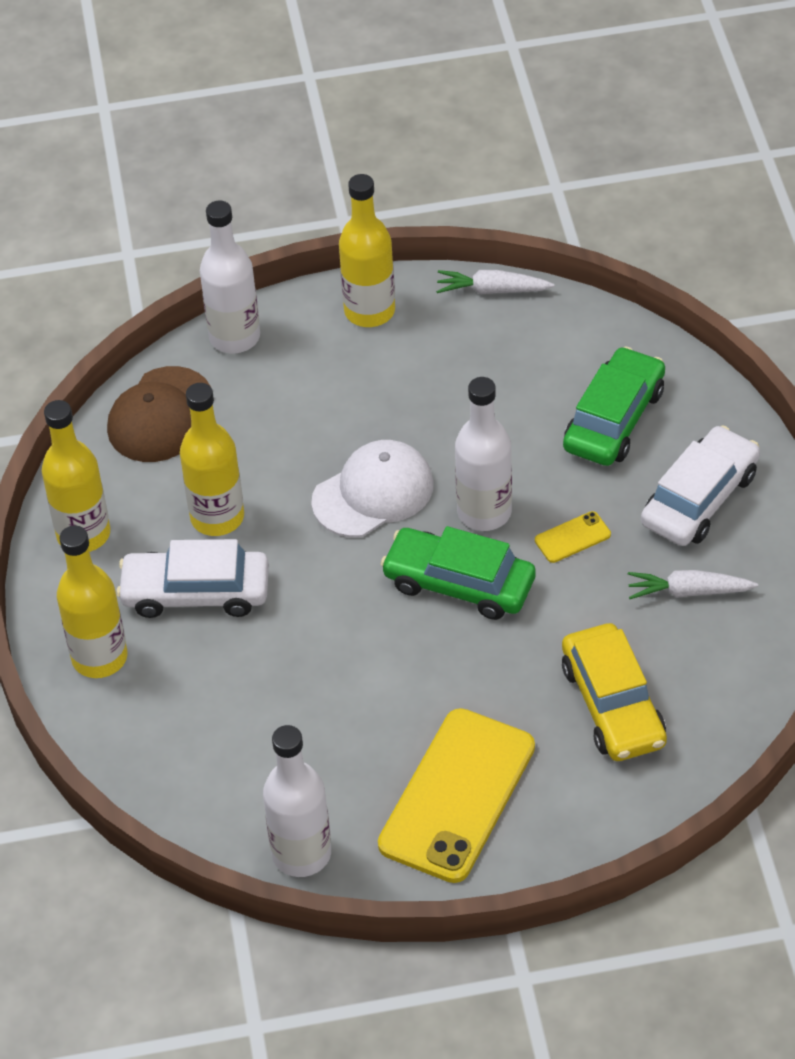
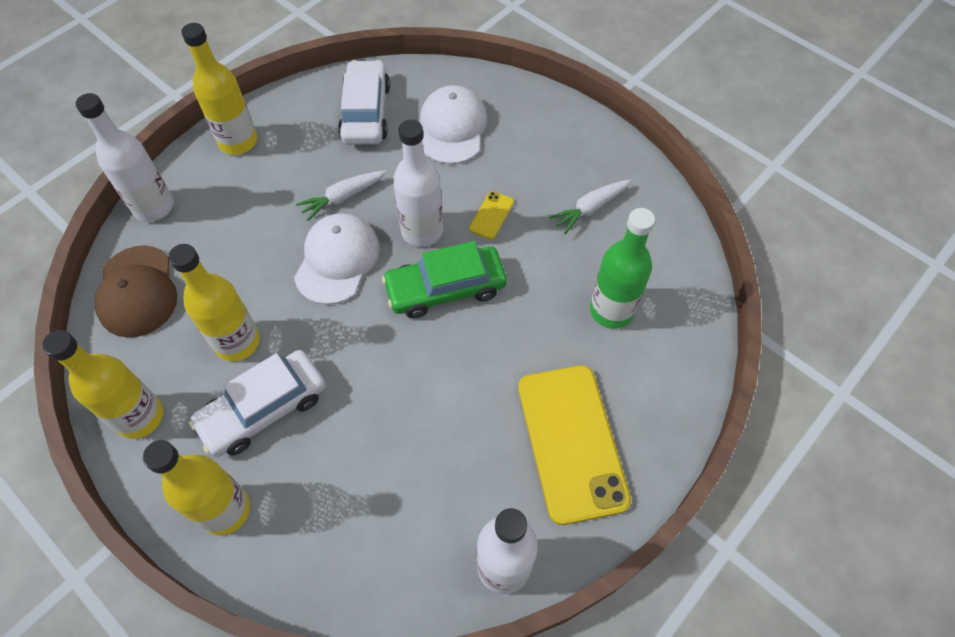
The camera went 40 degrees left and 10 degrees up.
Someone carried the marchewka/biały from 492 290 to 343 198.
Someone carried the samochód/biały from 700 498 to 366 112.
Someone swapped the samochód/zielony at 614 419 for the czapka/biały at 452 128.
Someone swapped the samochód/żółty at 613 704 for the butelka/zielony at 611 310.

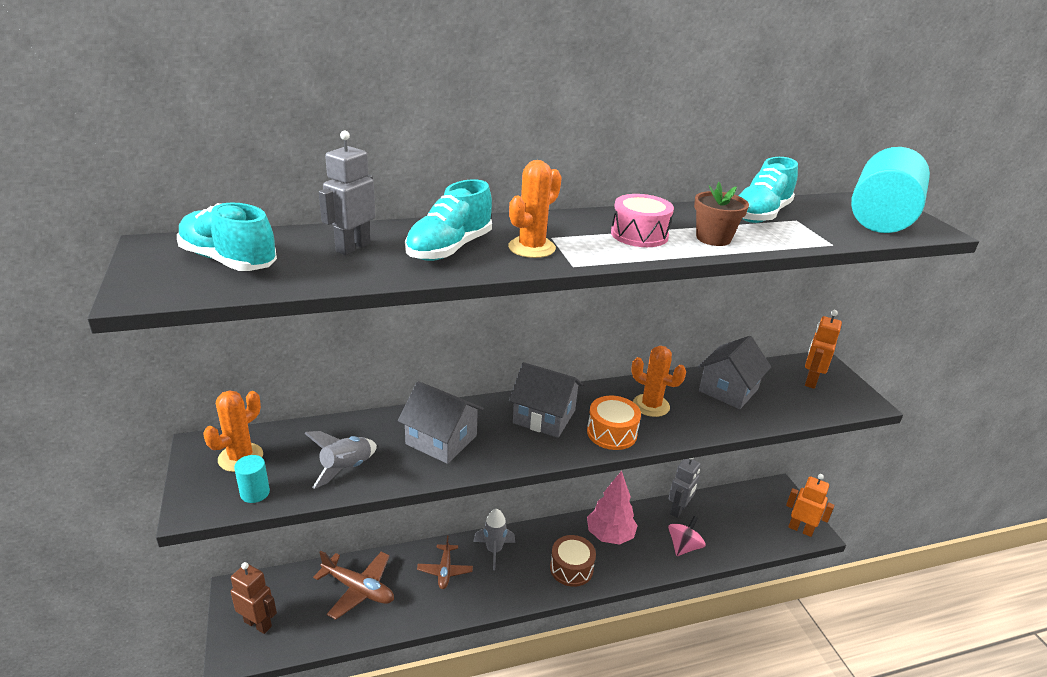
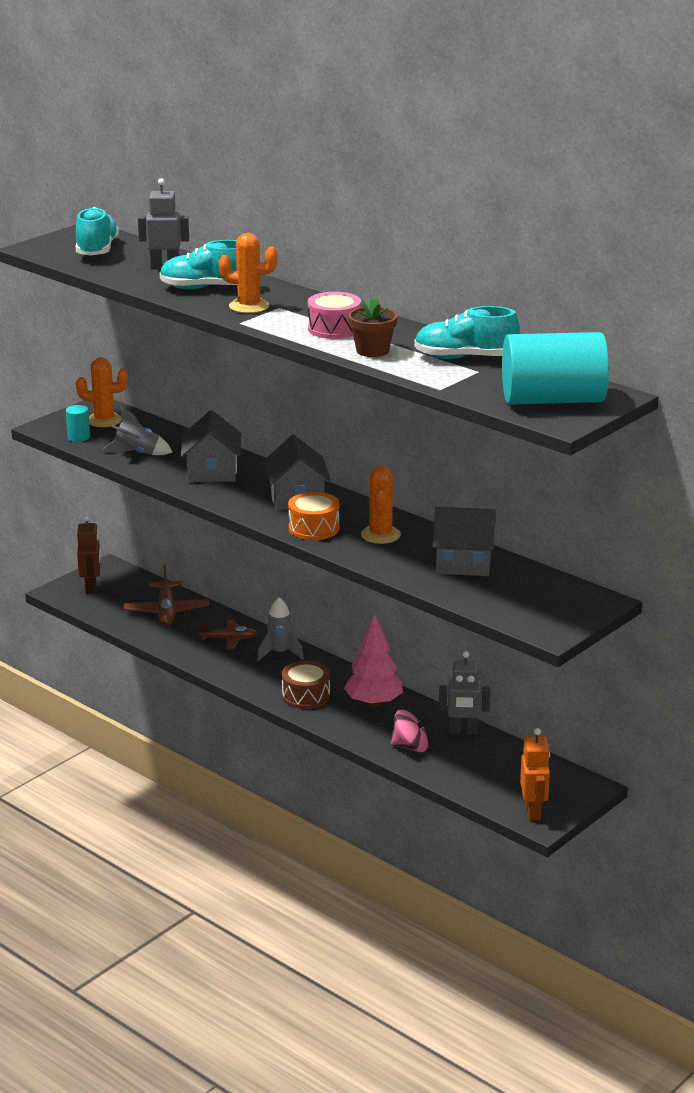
The camera went 60 degrees right and 5 degrees down.
Someone rotated the samolot/brązowy at 445 570 by 150 degrees counterclockwise.
Someone took away the robot/pomarańczowy at 810 381.

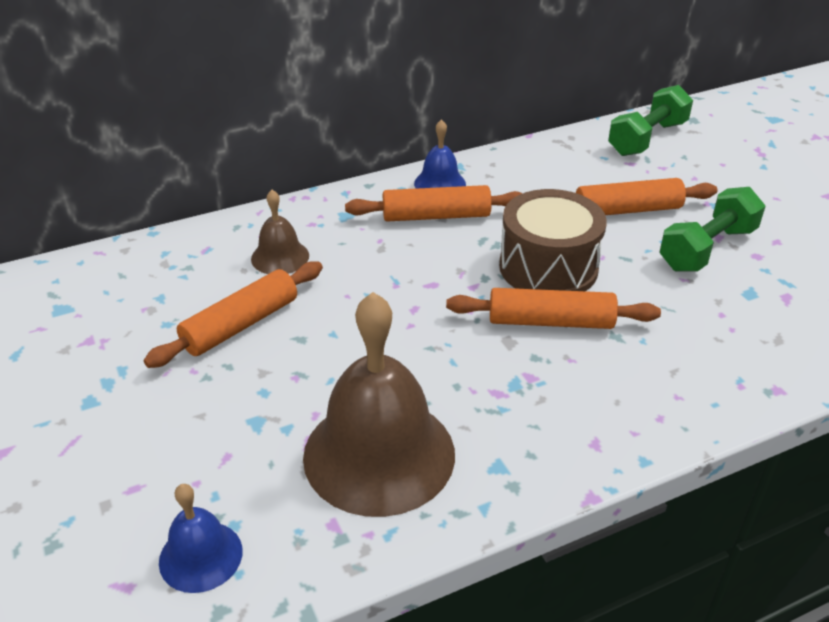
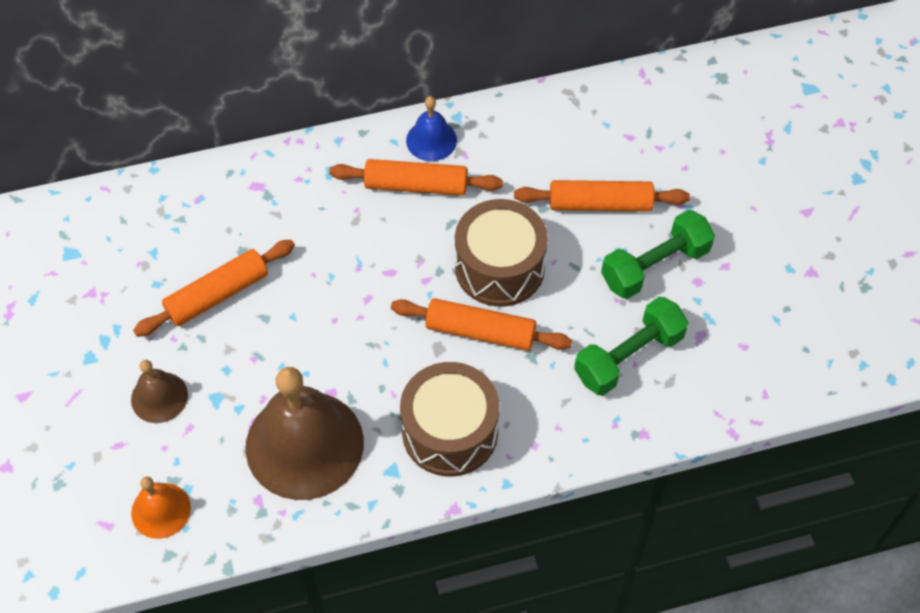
The camera went 10 degrees right and 20 degrees up.
Someone carried the dzwonek/brązowy from 280 257 to 159 397.
Someone repainted the dzwonek/niebieski at 200 556, which became the dzwonek/pomarańczowy at 161 510.
Someone put down the bęben/brązowy at 450 431.
Someone carried the hantel/zielony from 647 139 to 628 357.

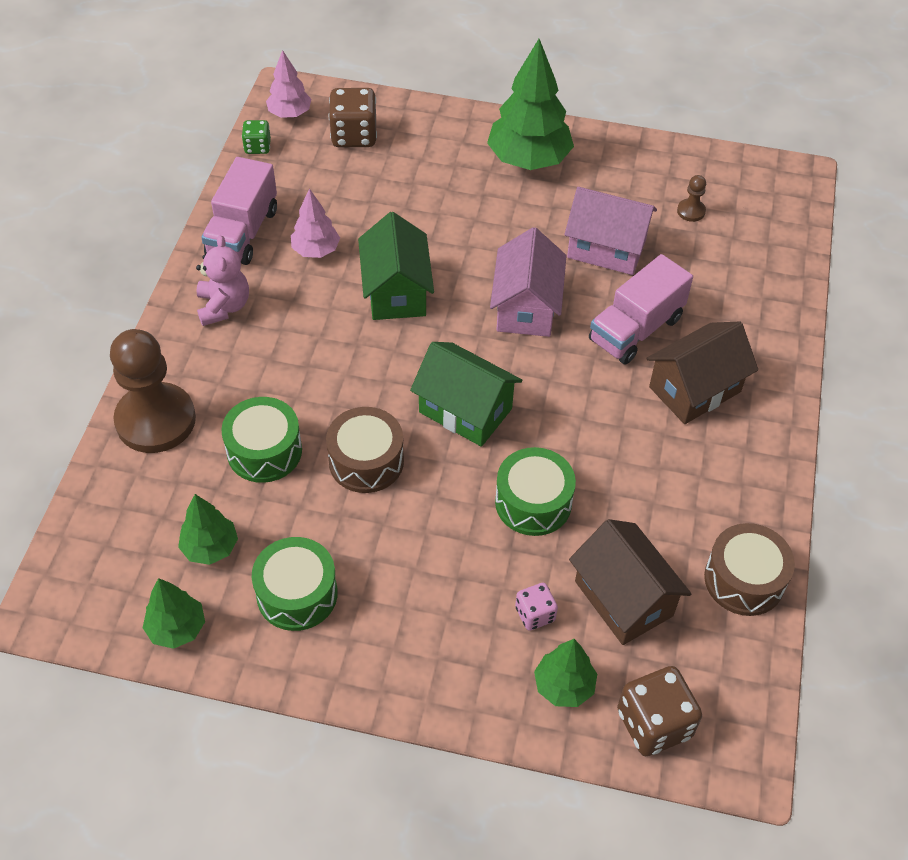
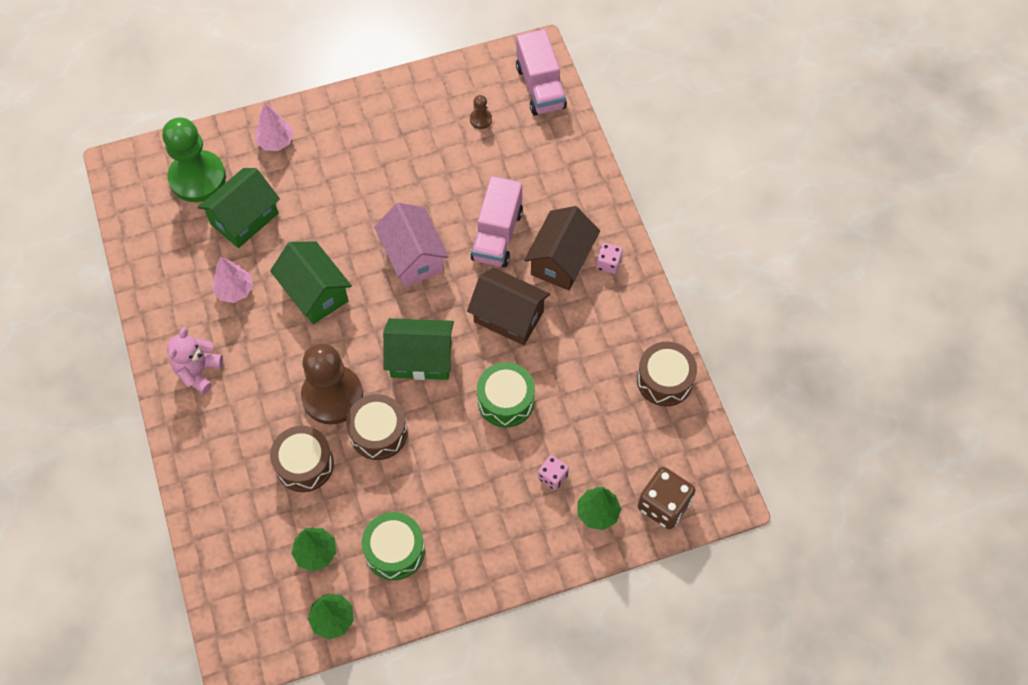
The camera went 30 degrees left and 10 degrees up.
Someone swapped the kostka do gry/brązowy at 354 135 for the pionek/zielony at 197 178.
Someone rotated the miś/różowy at 224 307 by 120 degrees counterclockwise.
Someone put down the domek/zielony at 244 219.
Someone carried the drzewko/różowy from 290 113 to 276 142.
Someone repainted the bęben/zielony at 264 451, which became the bęben/brązowy at 304 464.
Someone carried the pionek/brązowy from 156 420 to 332 396.
Someone carried the domek/brązowy from 623 598 to 508 316.
Someone carried the ciężarówka/różowy from 243 232 to 540 87.
Someone put down the kostka do gry/różowy at 608 264.
Someone took away the kostka do gry/zielony at 257 147.
Someone took away the drzewko/zielony at 528 160.
Someone took away the domek/różowy at 606 249.

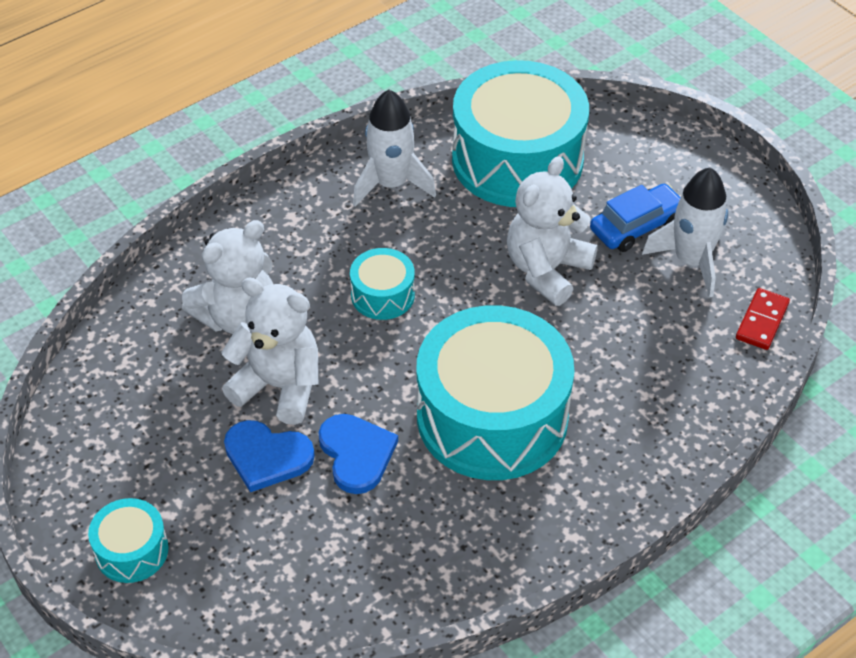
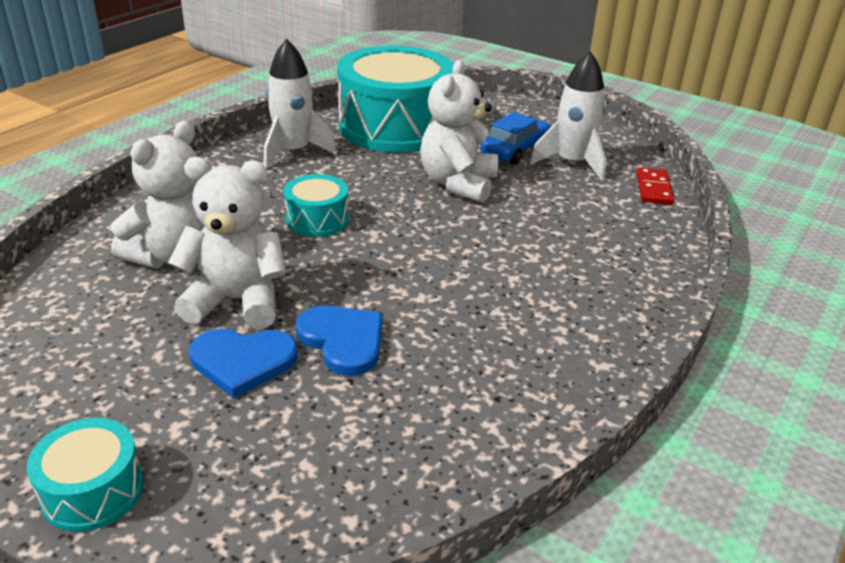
The camera went 20 degrees left and 15 degrees down.
Someone took away the bęben/turkusowy at 492 417.

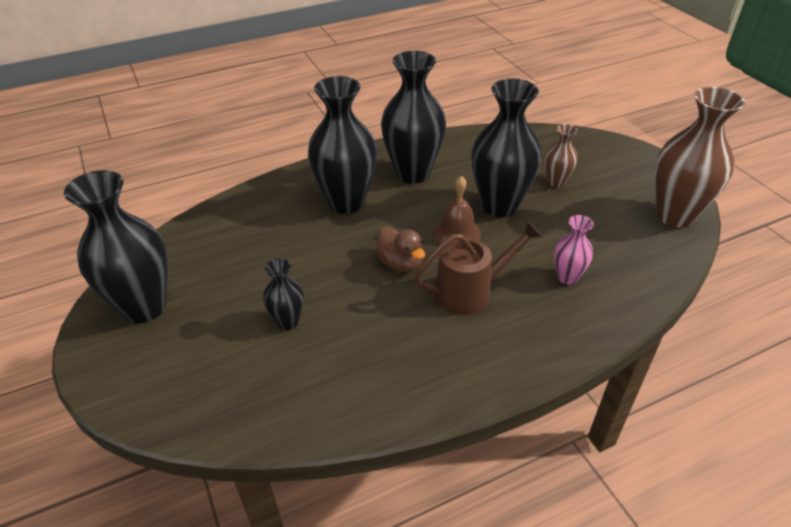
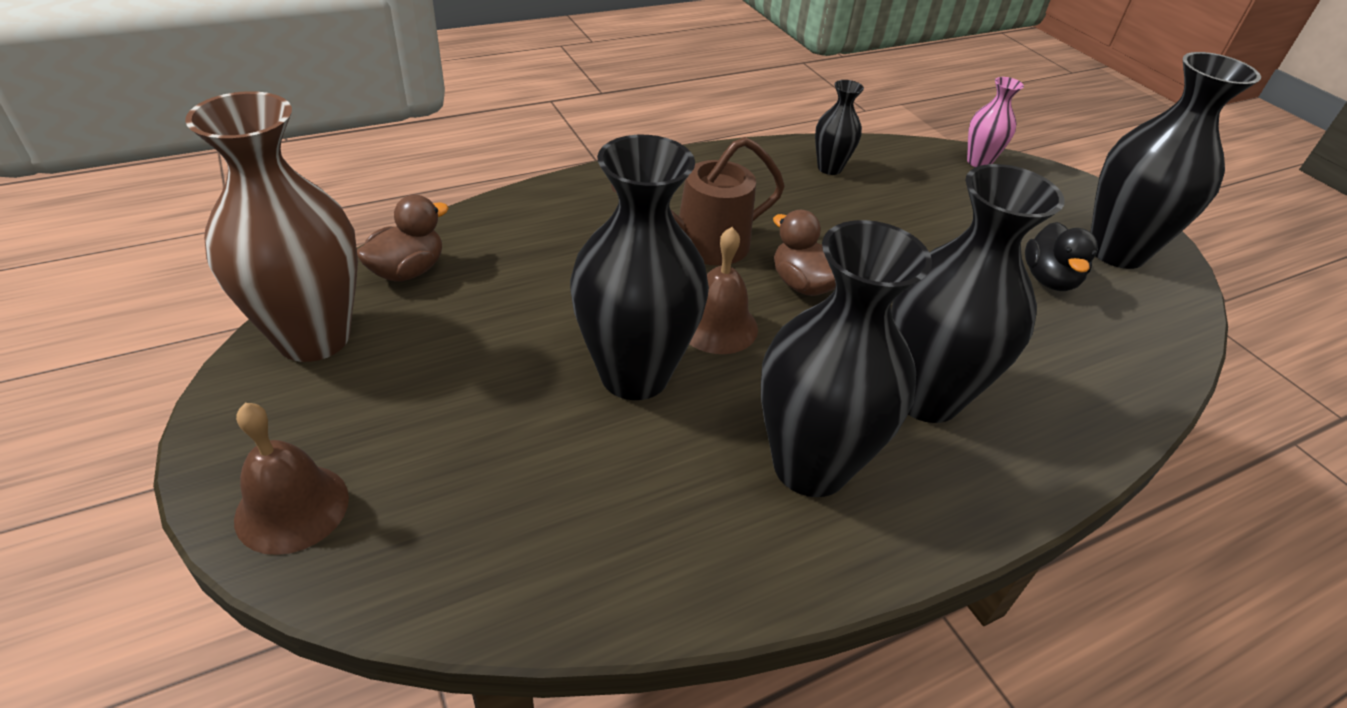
The camera went 175 degrees right and 0 degrees up.
Someone put down the dzwonek/brązowy at 292 508.
Someone put down the kaczka/brązowy at 407 271.
Someone carried the wazon/czarny from 288 321 to 829 168.
Someone carried the wazon/różowy from 567 277 to 978 162.
Someone put down the kaczka/czarny at 1049 279.
Someone took away the wazon/brązowy at 556 182.

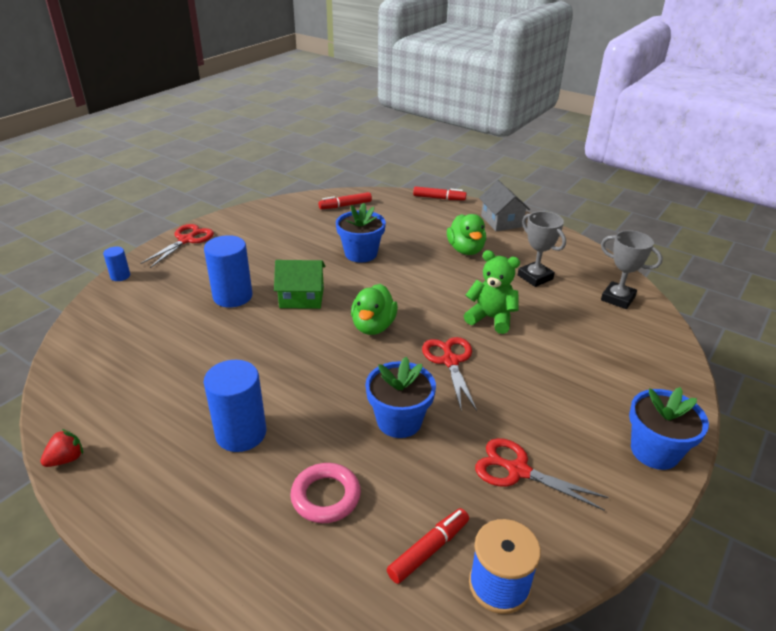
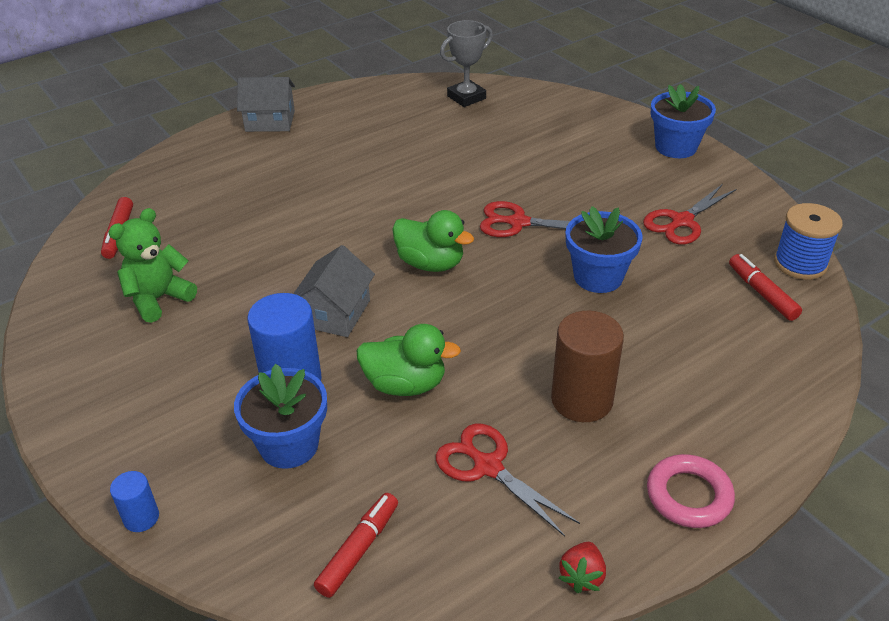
The camera went 70 degrees left and 5 degrees up.
Someone carried the miś/zielony from 491 318 to 158 299.
Someone carried the doniczka/niebieski from 361 253 to 289 445.
Someone repainted the domek/zielony at 301 297, which became the domek/szary at 335 313.
Someone carried the flamaster/czerwony from 439 198 to 359 550.
Someone carried the kaczka/zielony from 465 250 to 405 384.
Someone carried the nożyczki/czerwony from 186 240 to 488 467.
Someone repainted the walec/niebieski at 241 433, which became the walec/brązowy at 582 400.
Someone rotated the truskawka/czerwony at 66 459 by 135 degrees counterclockwise.
Someone carried the pierścień/różowy from 326 496 to 688 495.
Someone took away the puchar/szary at 535 277.

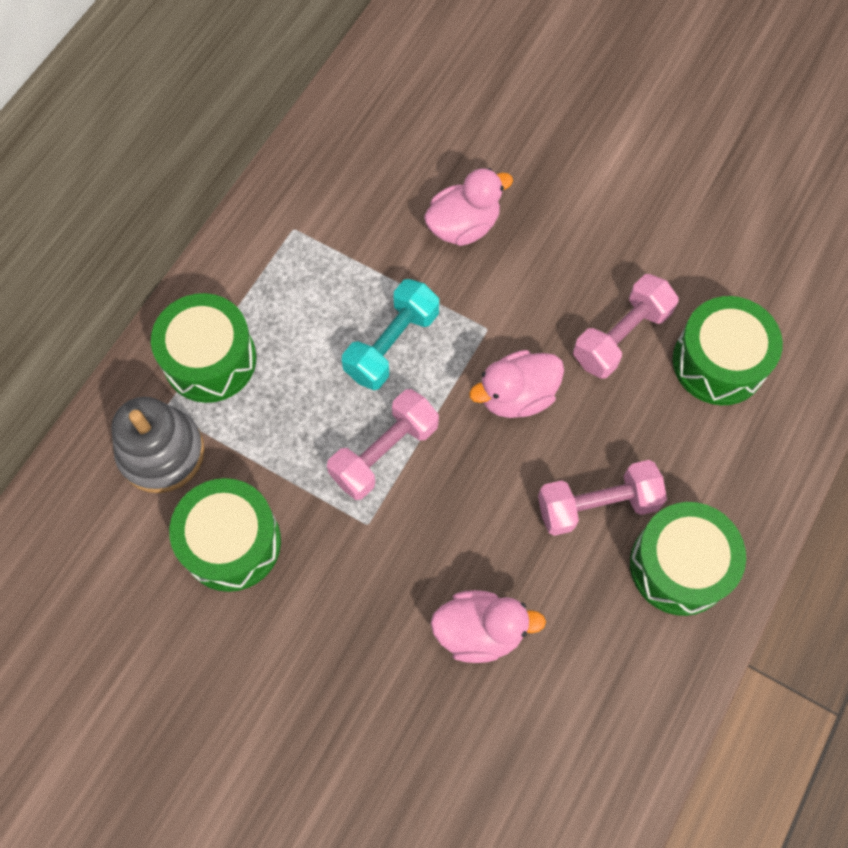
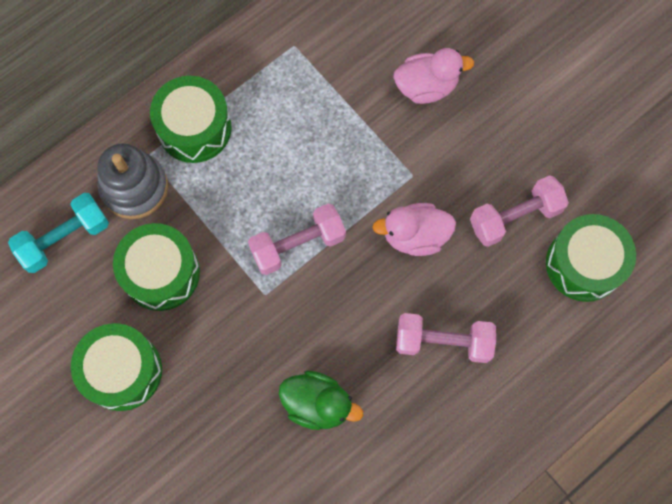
The camera went 20 degrees right and 5 degrees up.
Someone carried the hantel/turkusowy from 392 344 to 65 238.
Someone carried the bęben/zielony from 679 566 to 122 371.
Someone repainted the kaczka/różowy at 480 631, which became the kaczka/zielony at 317 404.

